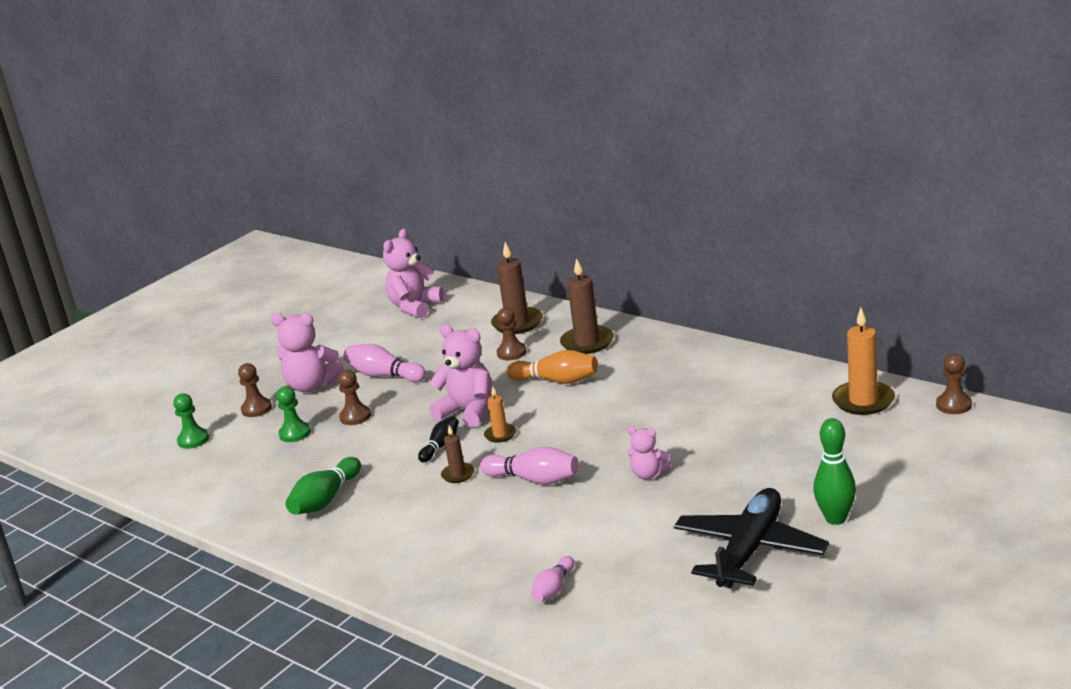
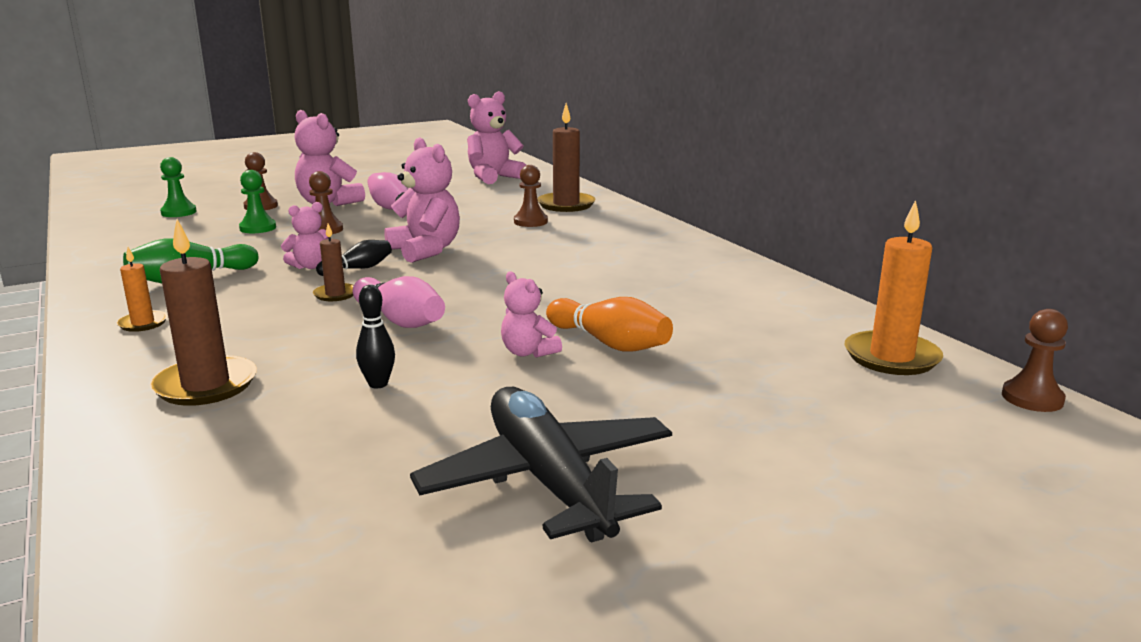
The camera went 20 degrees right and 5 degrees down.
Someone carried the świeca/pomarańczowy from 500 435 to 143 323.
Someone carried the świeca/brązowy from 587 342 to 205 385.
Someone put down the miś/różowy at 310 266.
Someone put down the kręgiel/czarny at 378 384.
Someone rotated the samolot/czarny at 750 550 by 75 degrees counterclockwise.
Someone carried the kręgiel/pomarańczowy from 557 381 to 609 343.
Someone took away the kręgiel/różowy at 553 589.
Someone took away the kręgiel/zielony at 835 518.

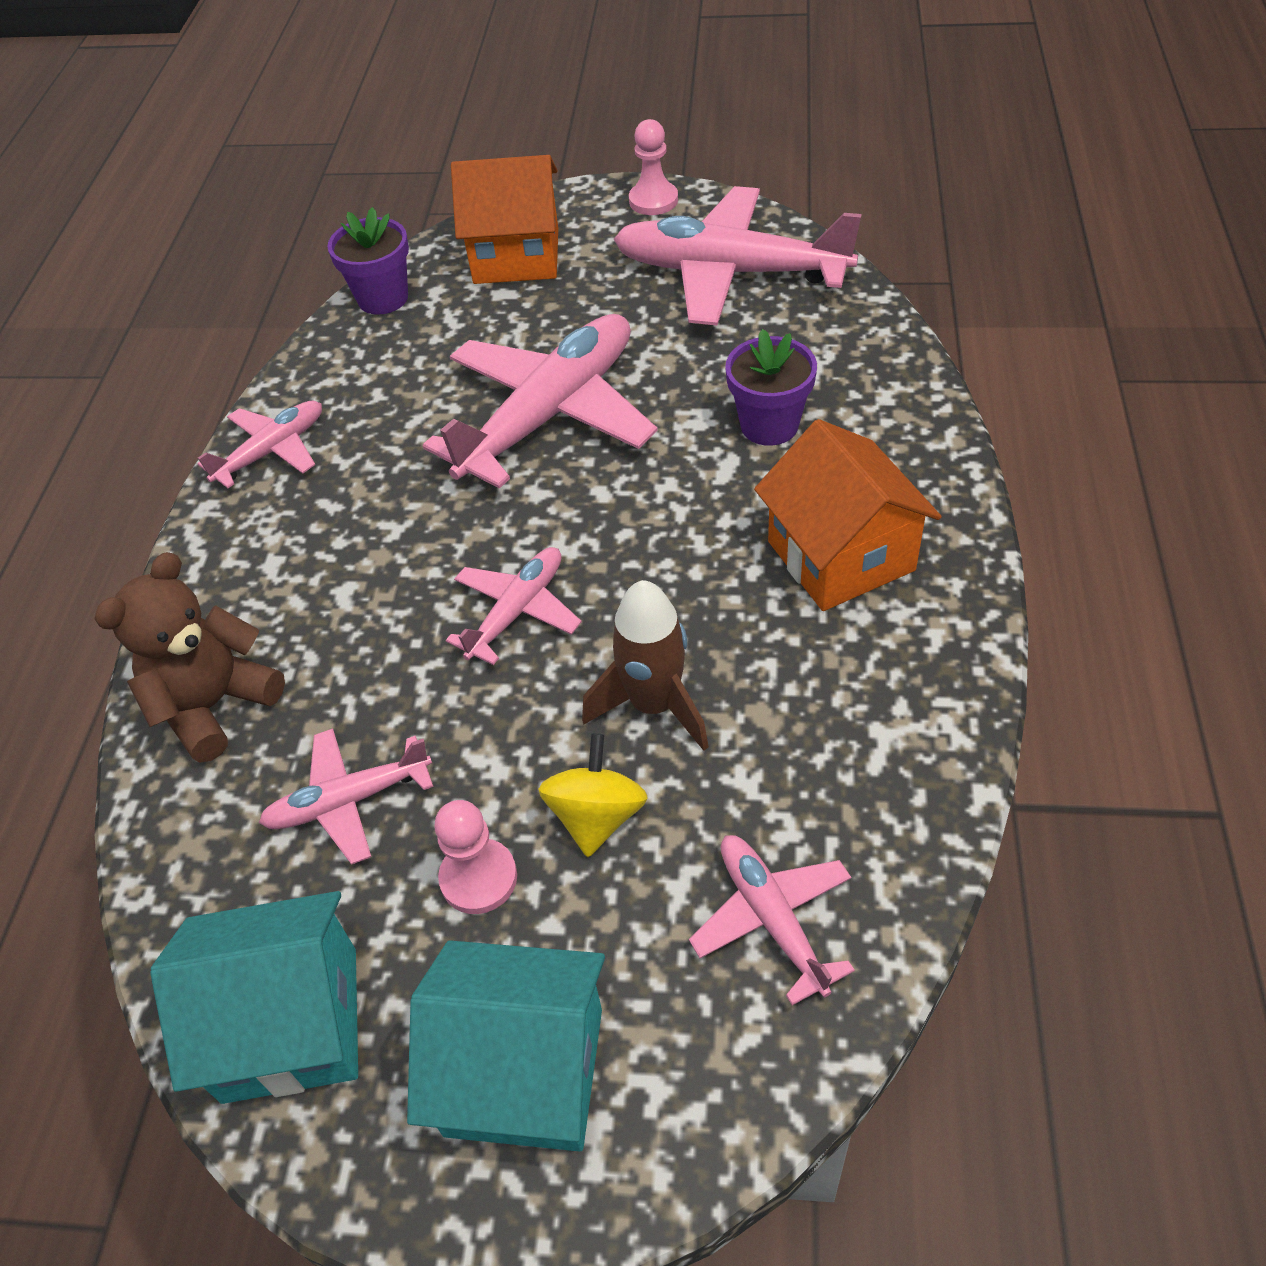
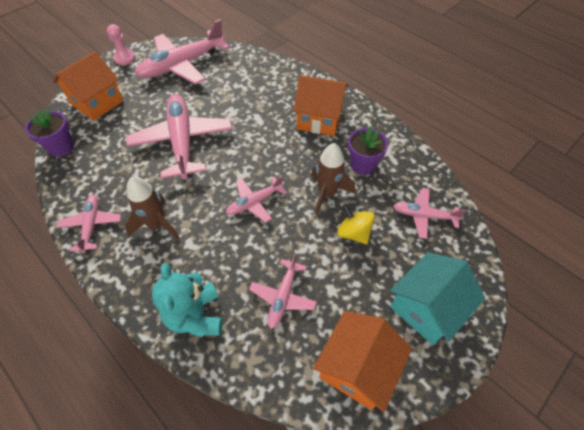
The camera went 55 degrees left and 5 degrees up.
Someone put down the rakieta/brązowy at 157 224.
Someone repainted the miś/brązowy at 215 705, which became the miś/turkusowy at 195 315.
Someone rotated the samolot/różowy at 517 611 by 105 degrees counterclockwise.
Someone repainted the domek/turkusowy at 291 1023, which became the domek/pomarańczowy at 357 368.
Someone carried the doniczka/fioletowy from 769 425 to 363 165.
Someone took away the pionek/różowy at 478 878.

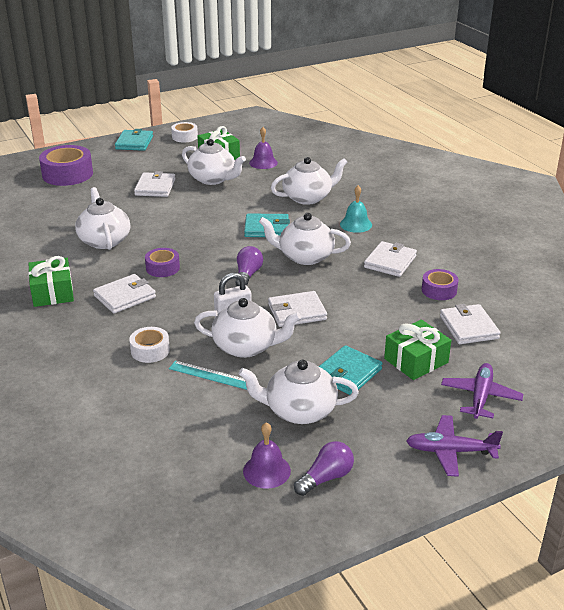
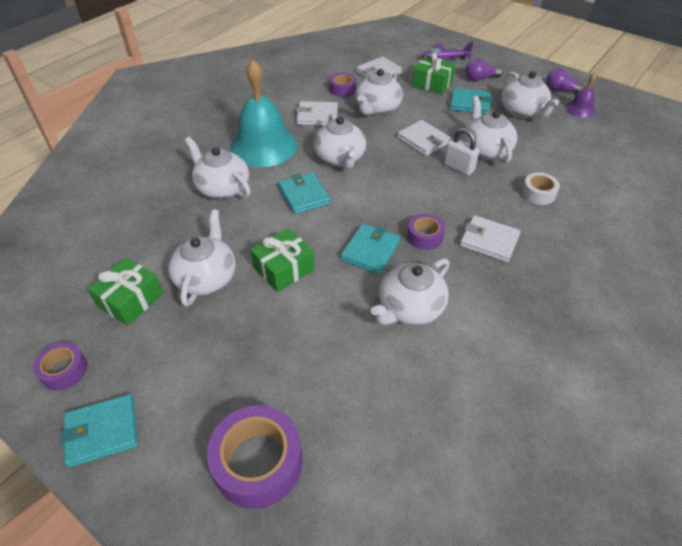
The camera went 115 degrees left and 15 degrees up.
Someone repainted the taśma klejąca/biały at 184 137, which became the taśma klejąca/fioletowy at 64 370.
Someone scaled the dzwonek/turkusowy at 356 224 by 2.14.
Someone carried the prezent/zielony from 53 292 to 284 269.
Someone put down the portfel/turkusowy at 370 251.
Someone put down the imbryk/biały at 377 109.
Someone carried the żarówka/fioletowy from 248 275 to 480 78.
Someone took away the portfel/biały at 155 187.
Someone took away the linijka/turkusowy at 210 375.
Someone took away the dzwonek/fioletowy at 263 162.
Someone took away the samolot/fioletowy at 450 451.

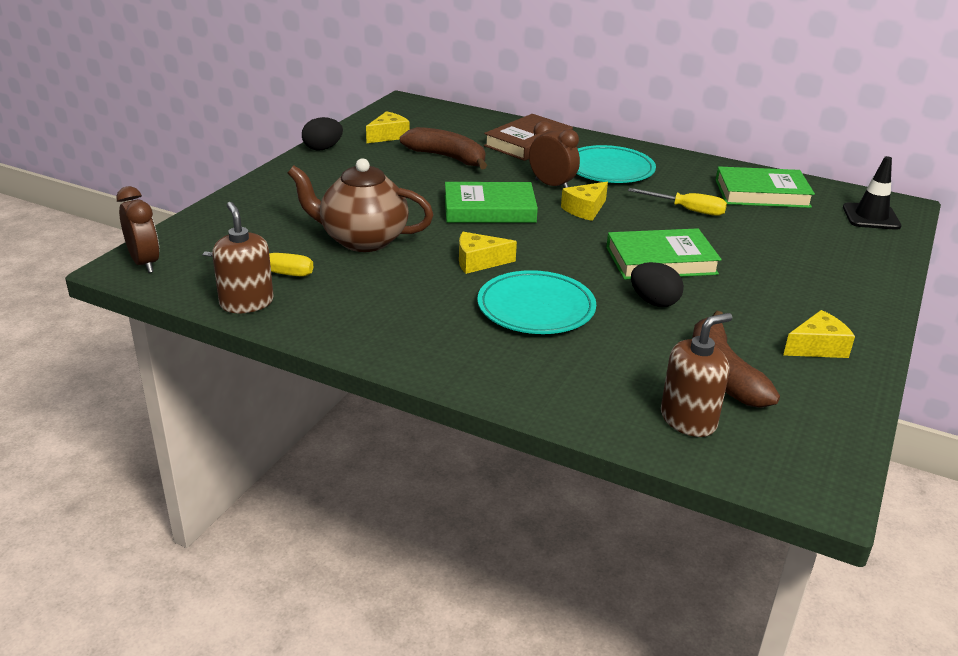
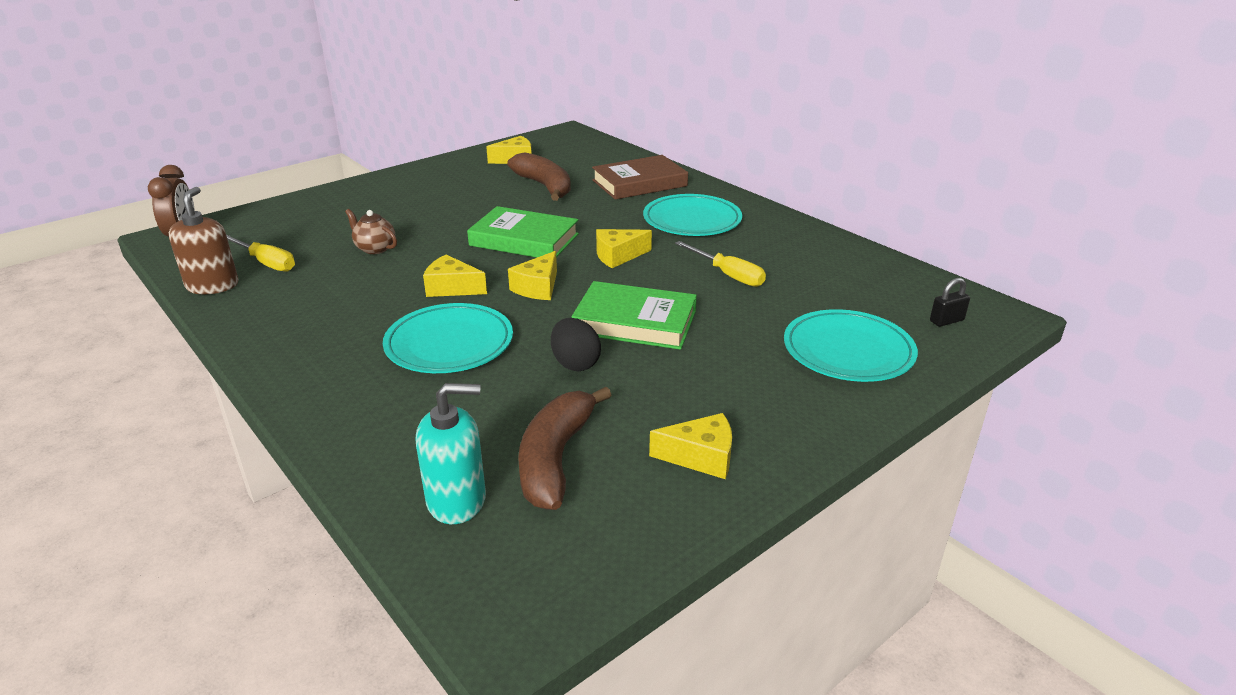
The camera went 25 degrees right and 0 degrees up.
Someone scaled the imbryk/brązowy at 362 240 by 0.49.
Someone repainted the dozownik mydła/brązowy at 688 420, which became the dozownik mydła/turkusowy at 457 500.
Someone put down the ser/żółty at 538 287.
Someone put down the talerz/turkusowy at 848 351.
Someone swapped the pachołek/czarny at 871 217 for the kłódka/czarny at 946 321.
Someone took away the jajko/czarny at 323 148.
Someone took away the budzik/brązowy at 552 185.
Someone took away the książka/zielony at 762 193.

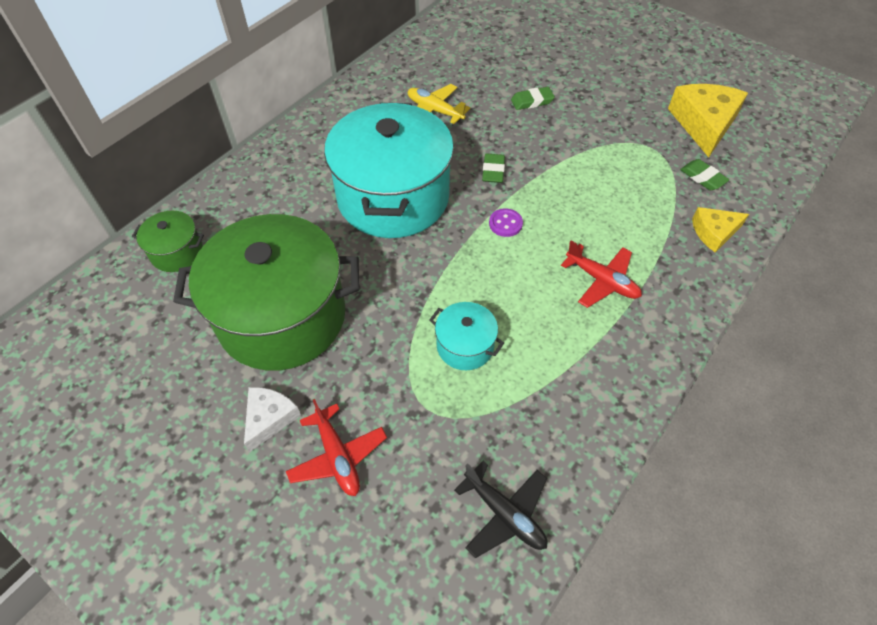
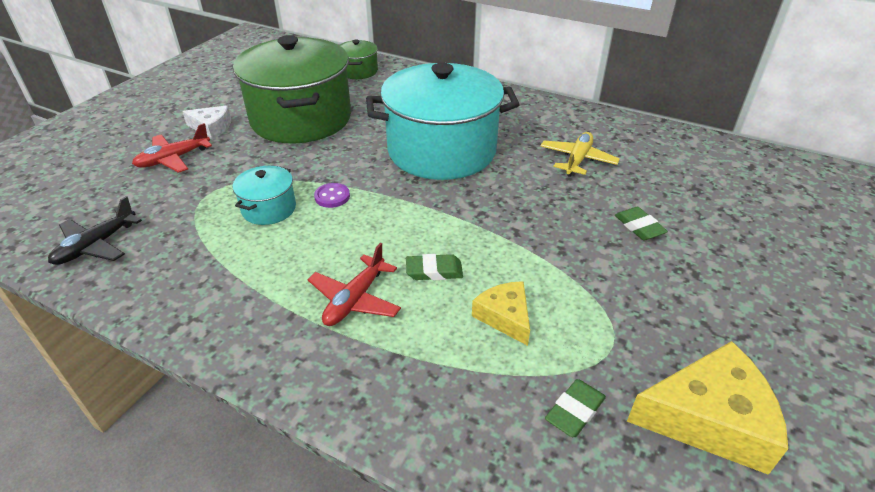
The camera went 80 degrees right and 15 degrees down.
Someone carried the guzik/fioletowy from 505 224 to 332 196.
Someone carried the gumka do mazania/zielony from 493 171 to 434 271.
Someone carried the ser/żółty from 714 232 to 505 316.

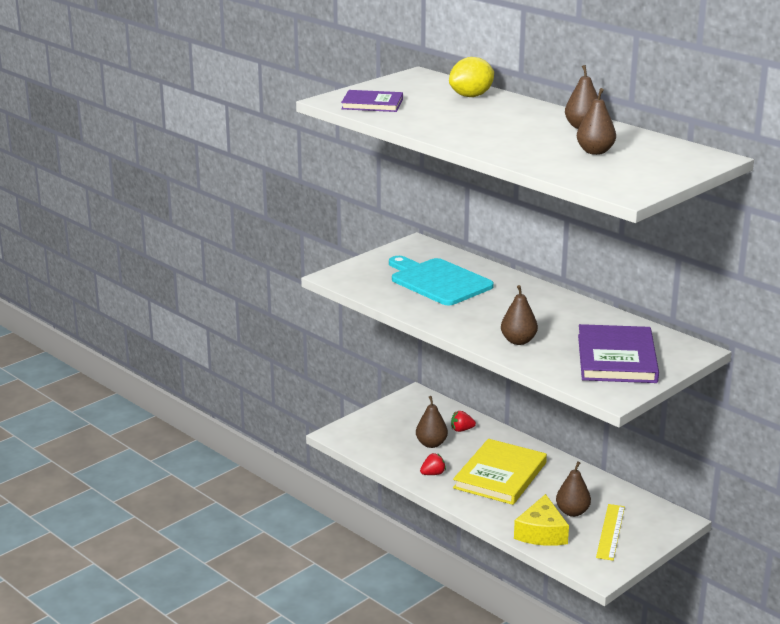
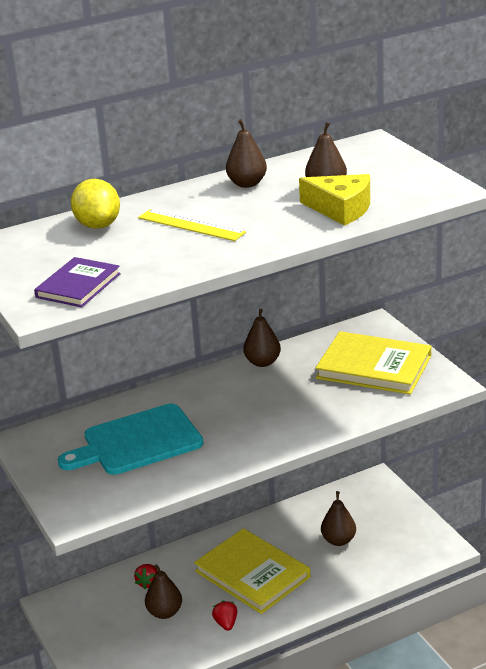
The camera went 70 degrees left and 5 degrees up.
Someone carried the linijka/żółty from 610 532 to 191 225.
Someone carried the gruszka/brązowy from 518 341 to 262 362.
Someone carried the ser/żółty from 541 533 to 341 209.
Someone repainted the książka/fioletowy at 616 358, which became the książka/żółty at 374 367.

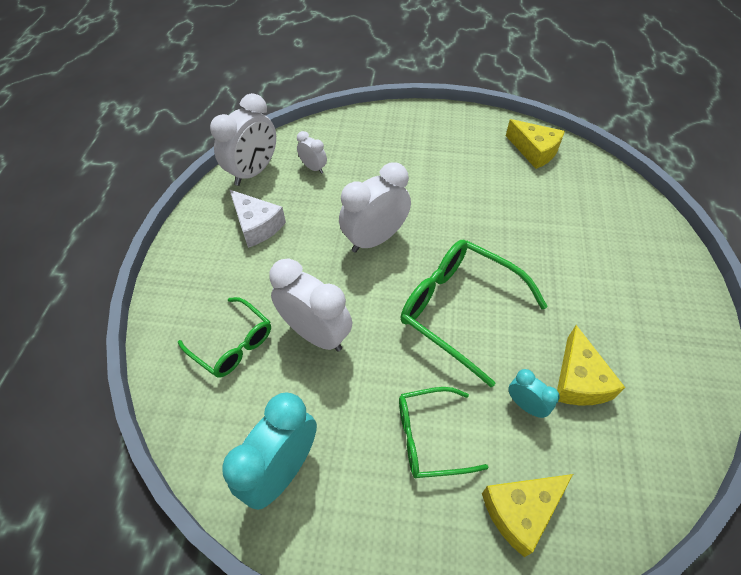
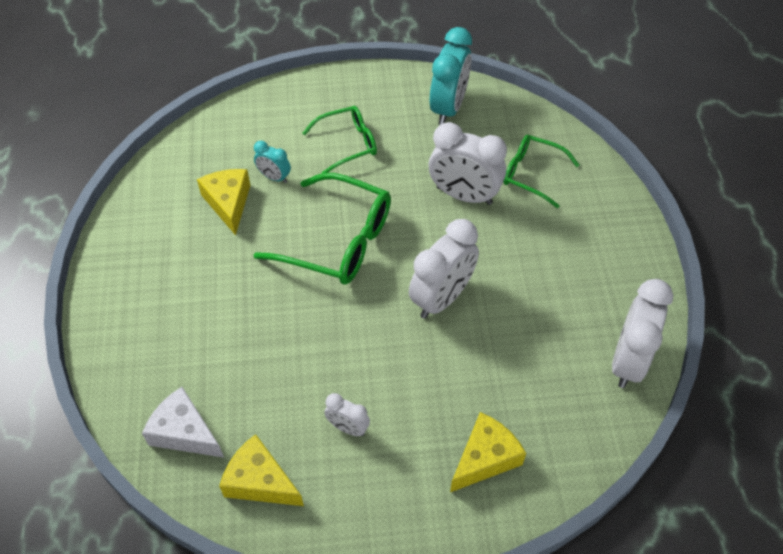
The camera went 165 degrees right and 0 degrees up.
Someone carried the ser/biały from 257 225 to 184 432.
Someone carried the budzik/biały from 313 168 to 348 428.
Someone carried the ser/żółty from 521 511 to 485 458.

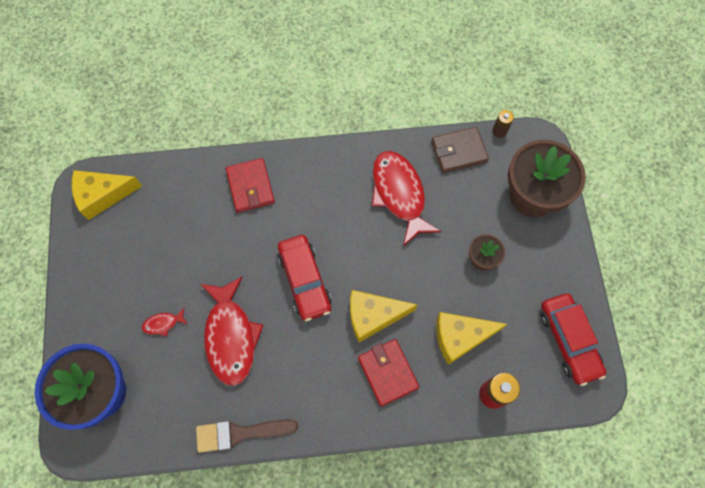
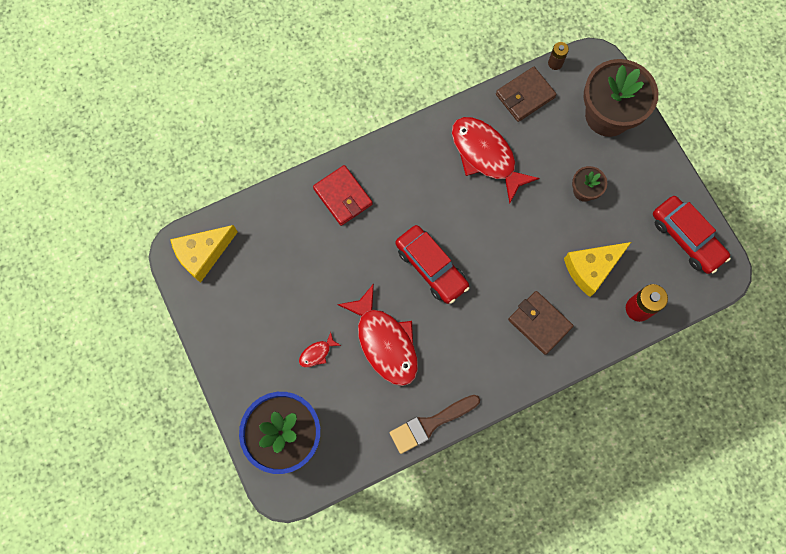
The camera went 20 degrees left and 5 degrees up.
Someone repainted the portfel/czerwony at 387 372, which became the portfel/brązowy at 539 323.
Someone took away the ser/żółty at 373 316.

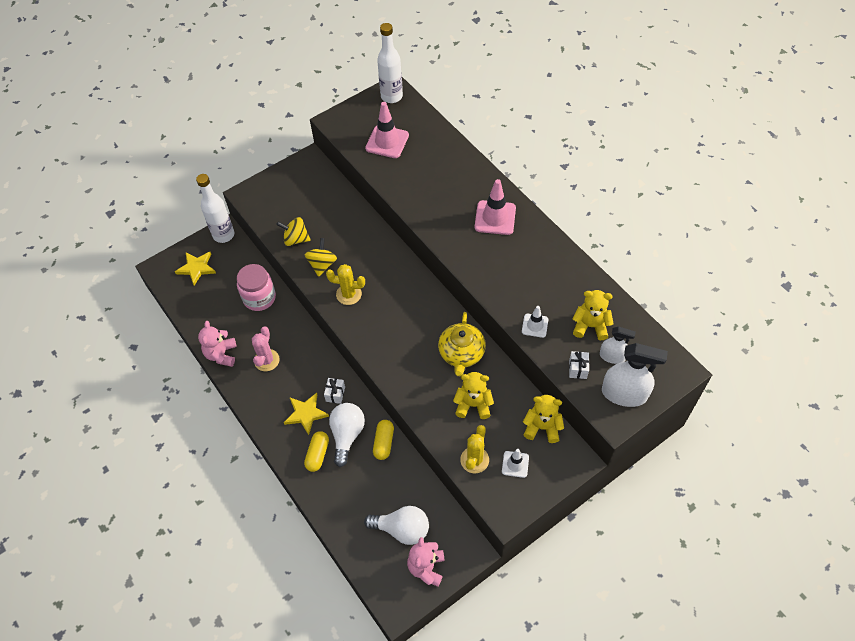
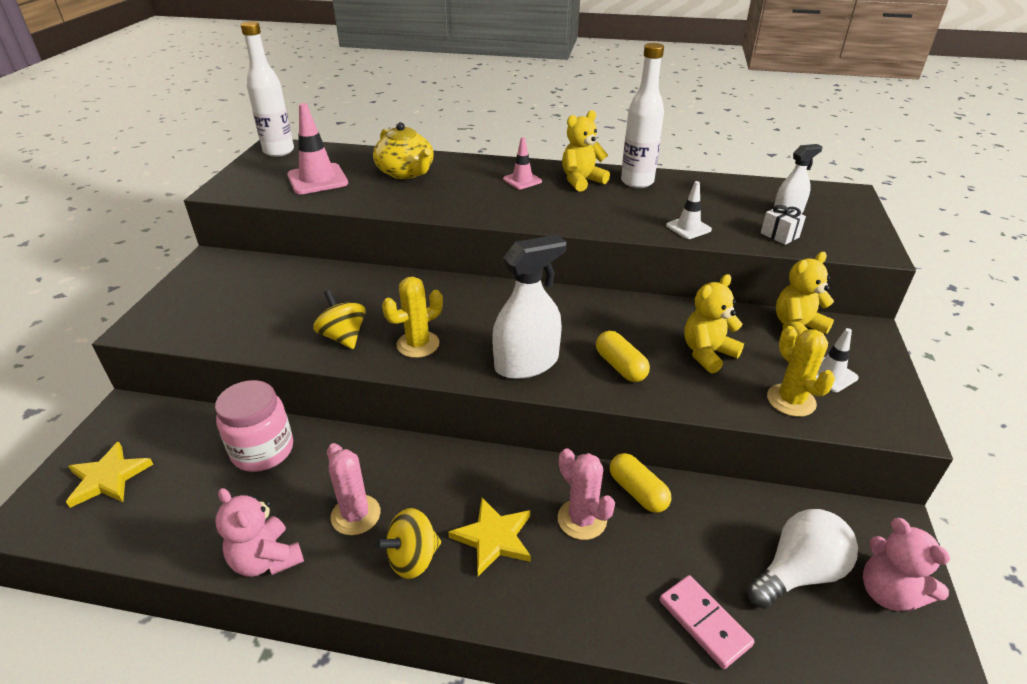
The camera went 45 degrees left and 20 degrees down.
Someone carried the imbryk/żółty from 461 353 to 406 172.
Someone carried the bączek/żółty from 296 239 to 413 558.
Someone carried the spryskiwacz/biały from 624 394 to 526 363.
Someone scaled the pachołek/różowy at 495 218 by 0.58.
Someone swapped the żarówka/biały at 347 435 for the kaktus/różowy at 582 519.
Someone carried the miś/żółty from 590 326 to 581 181.
Someone carried the kapsułka/żółty from 317 454 to 620 366.
Someone carried the butelka/biały from 223 235 to 637 182.
Someone put down the kostka domina/różowy at 704 623.
Someone took away the prezent/biały at 335 394.

